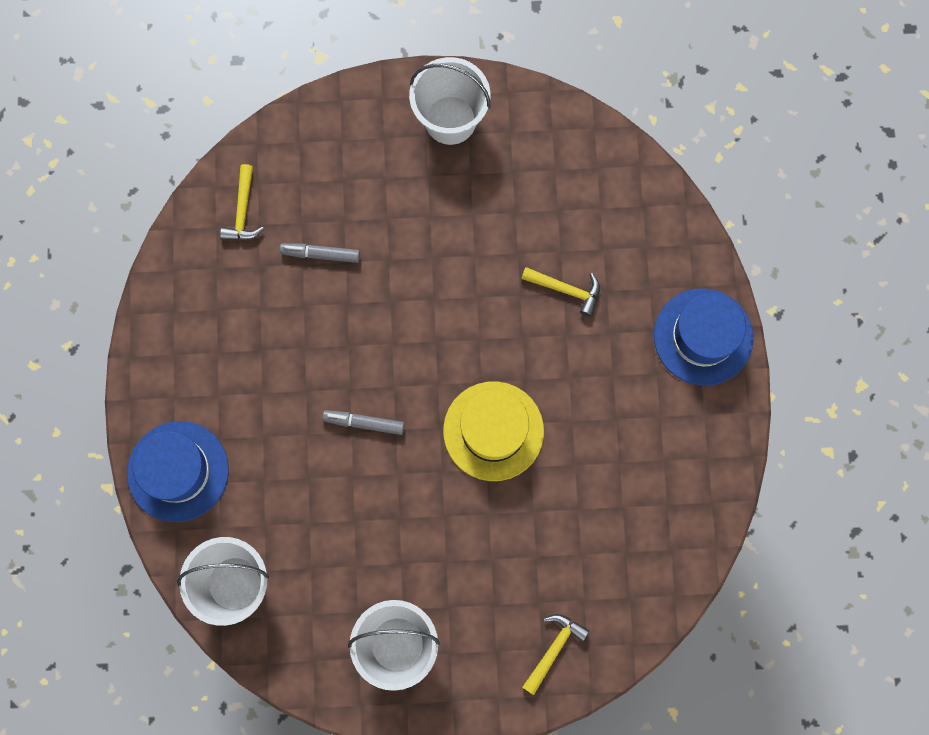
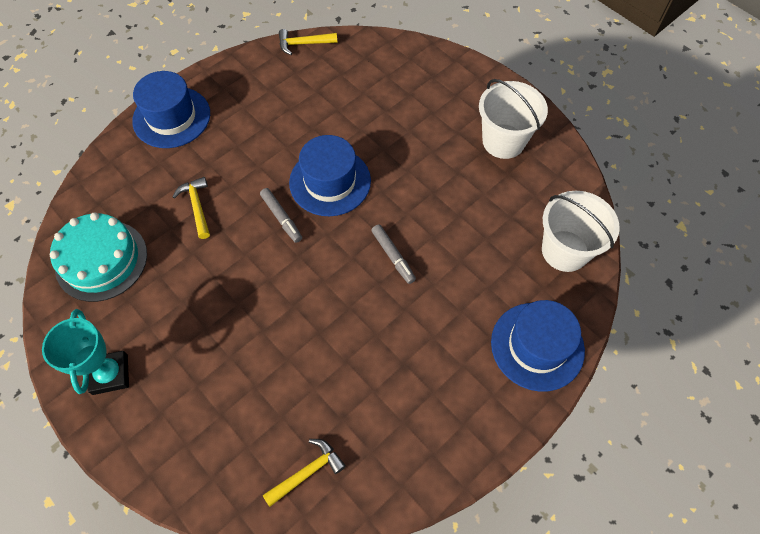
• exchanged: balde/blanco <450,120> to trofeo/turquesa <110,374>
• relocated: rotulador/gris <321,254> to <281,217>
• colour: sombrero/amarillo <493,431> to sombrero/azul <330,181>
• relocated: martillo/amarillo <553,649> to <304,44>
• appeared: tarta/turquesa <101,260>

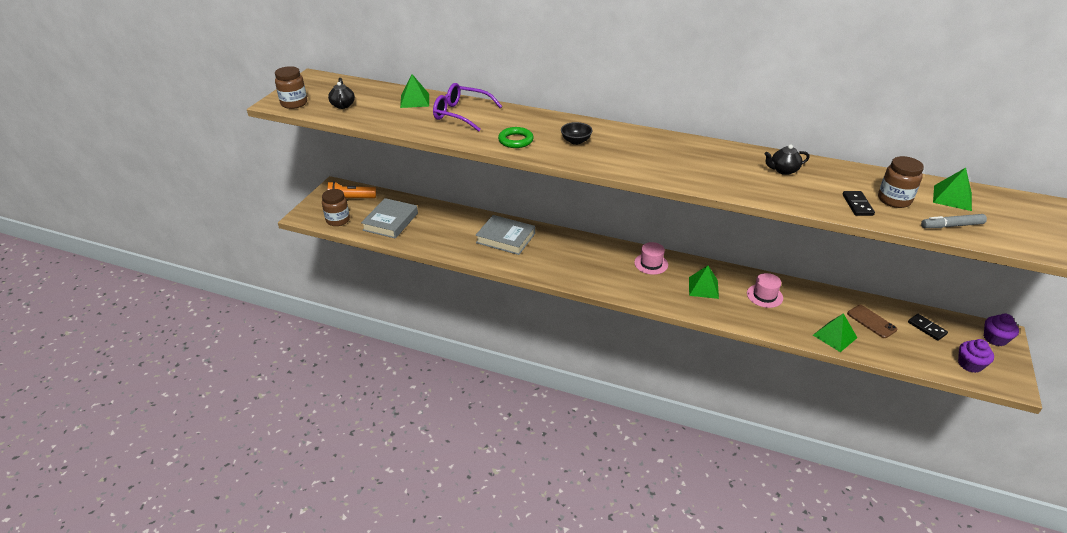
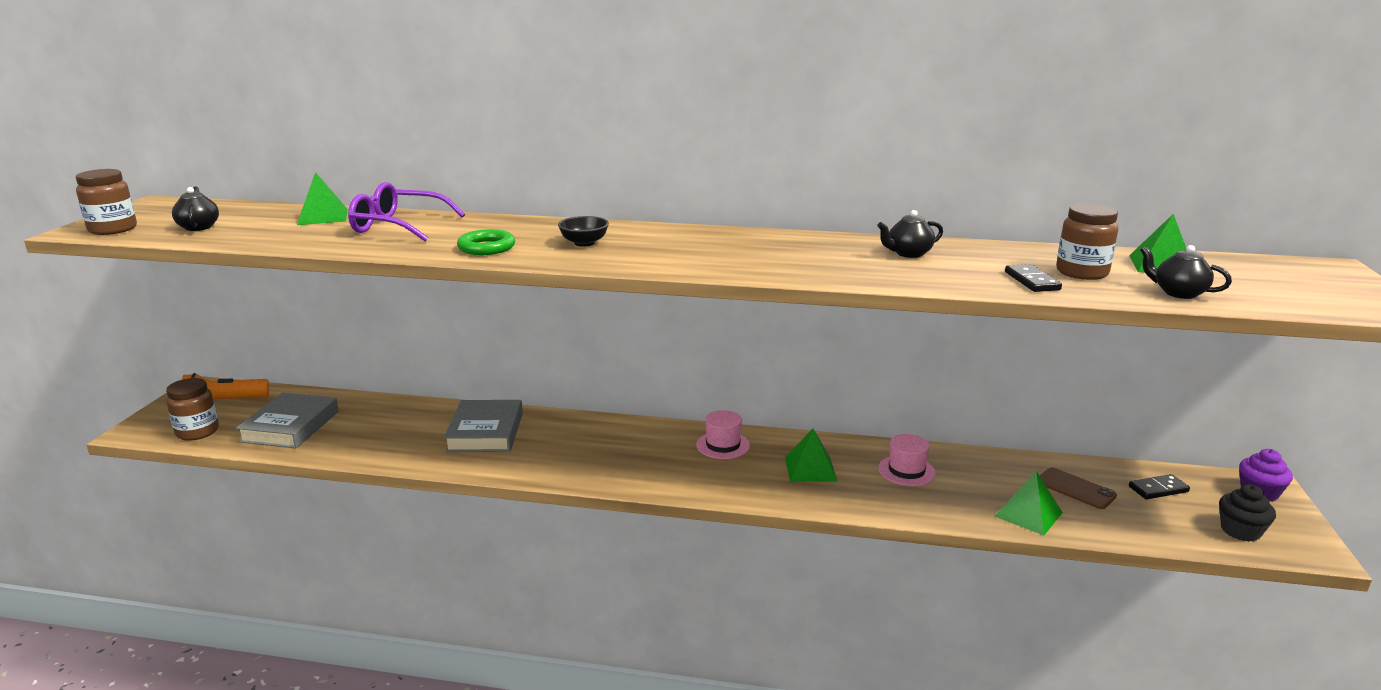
• exchanged: rotulador/gris <951,226> to tetera/negro <1178,293>
• spun: libro/gris <505,238> = <485,432> 75 degrees clockwise
• spun: ficha de dominó/negro <927,328> = <1158,489> 60 degrees counterclockwise
• colour: magdalena/morado <970,364> to magdalena/negro <1240,531>

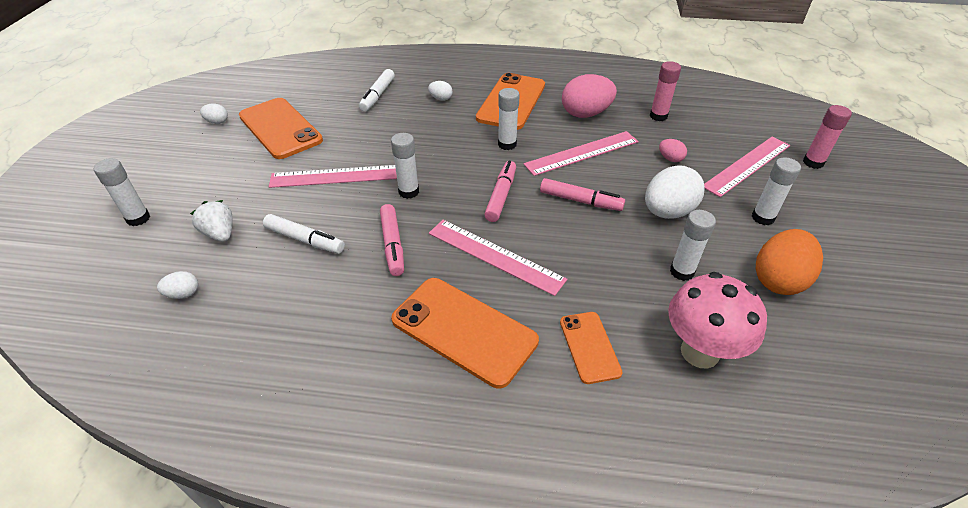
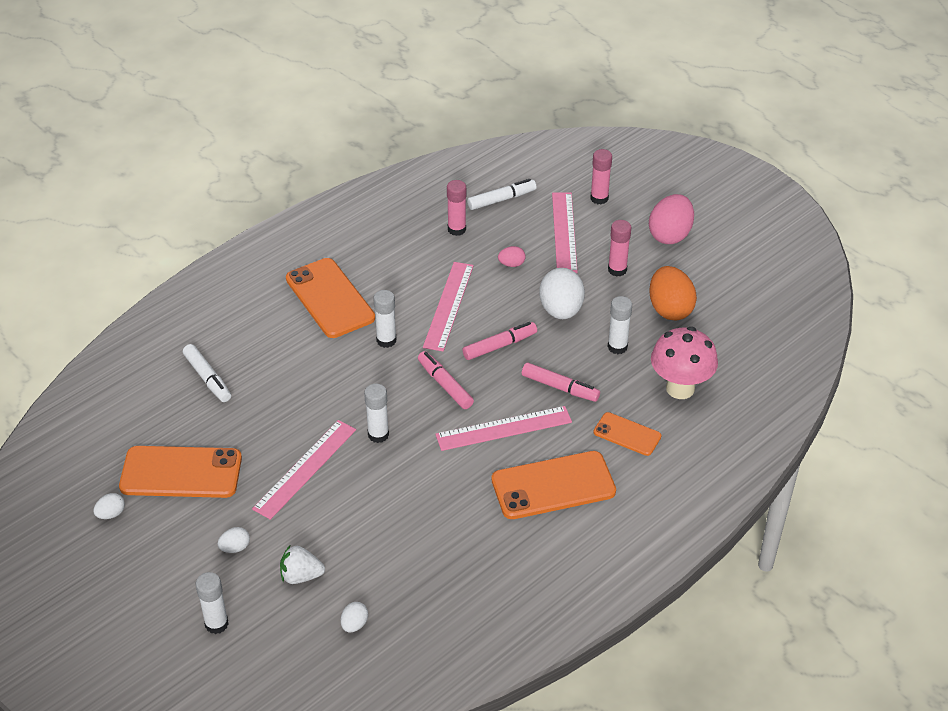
• relocated: huevo/rosa <585,114> to <670,235>
• relocated: huevo/blanco <441,99> to <235,548>
• colour: barra de pegamento/blanco <762,218> to barra de pegamento/rosa <617,270>
• relocated: rotulador/rosa <393,245> to <560,387>
• relocated: rotulador/blanco <305,240> to <501,199>

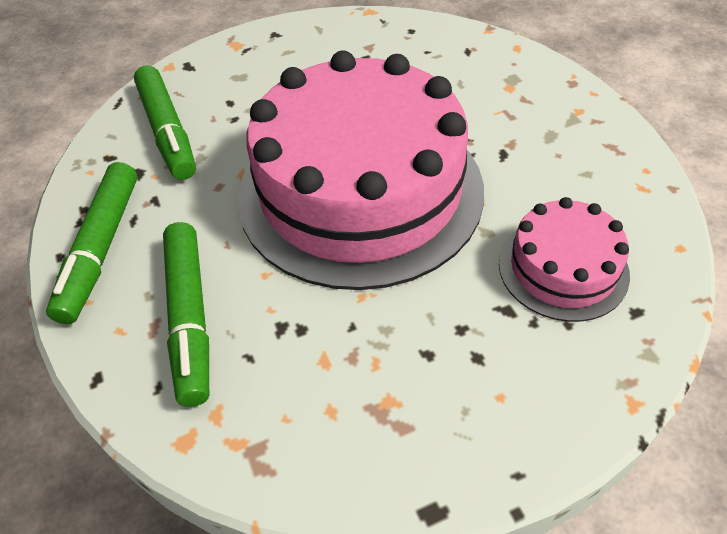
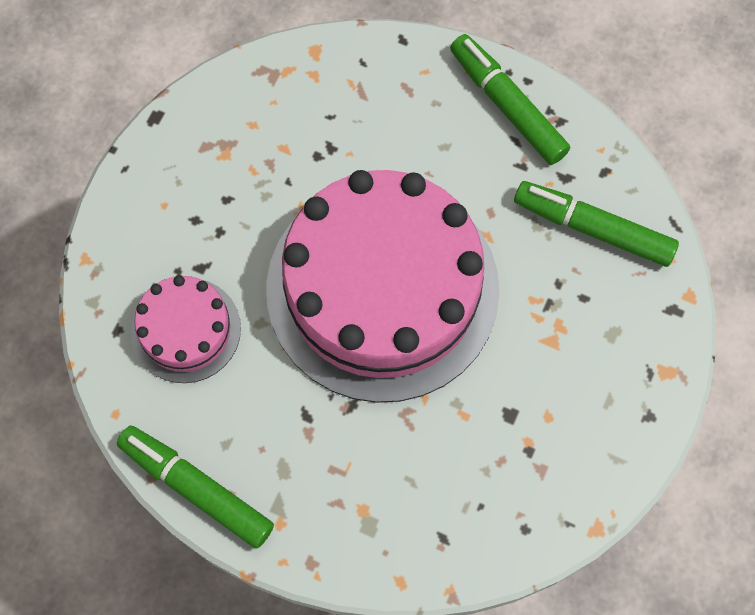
• relocated: rotulador/verde <190,318> to <197,488>

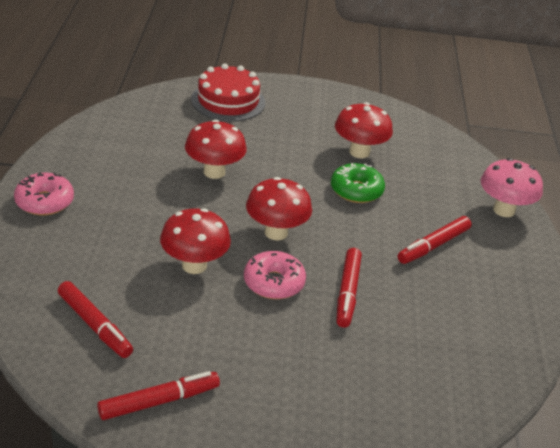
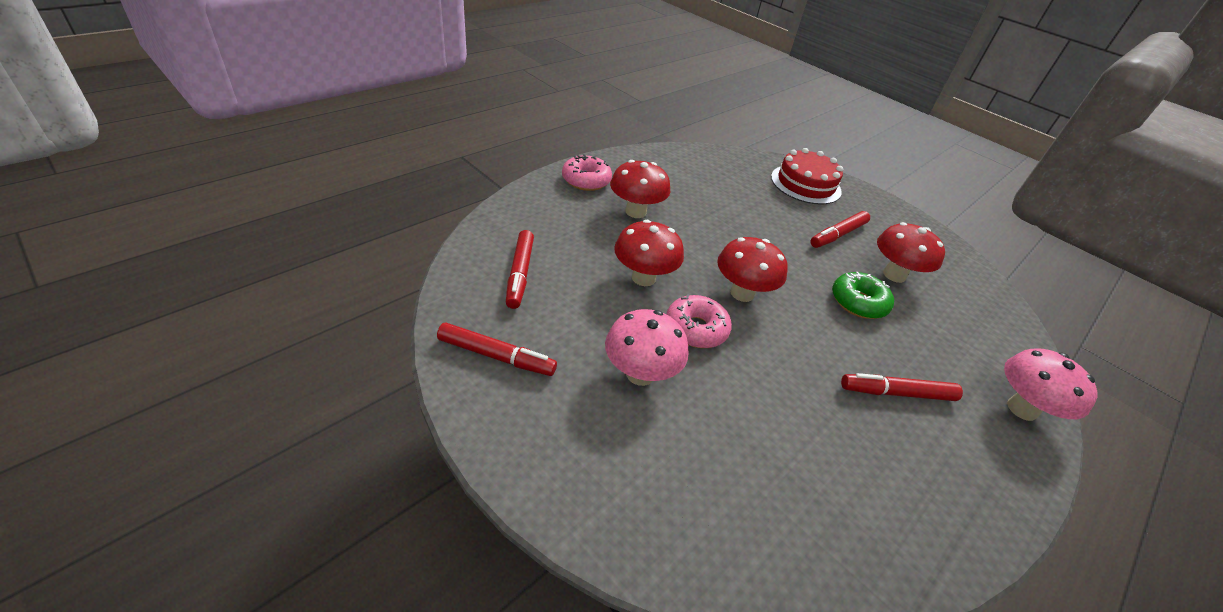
• relocated: seta/rojo <214,172> to <635,212>
• relocated: rotulador/rojo <347,292> to <838,235>
• appeared: seta/rosa <640,374>

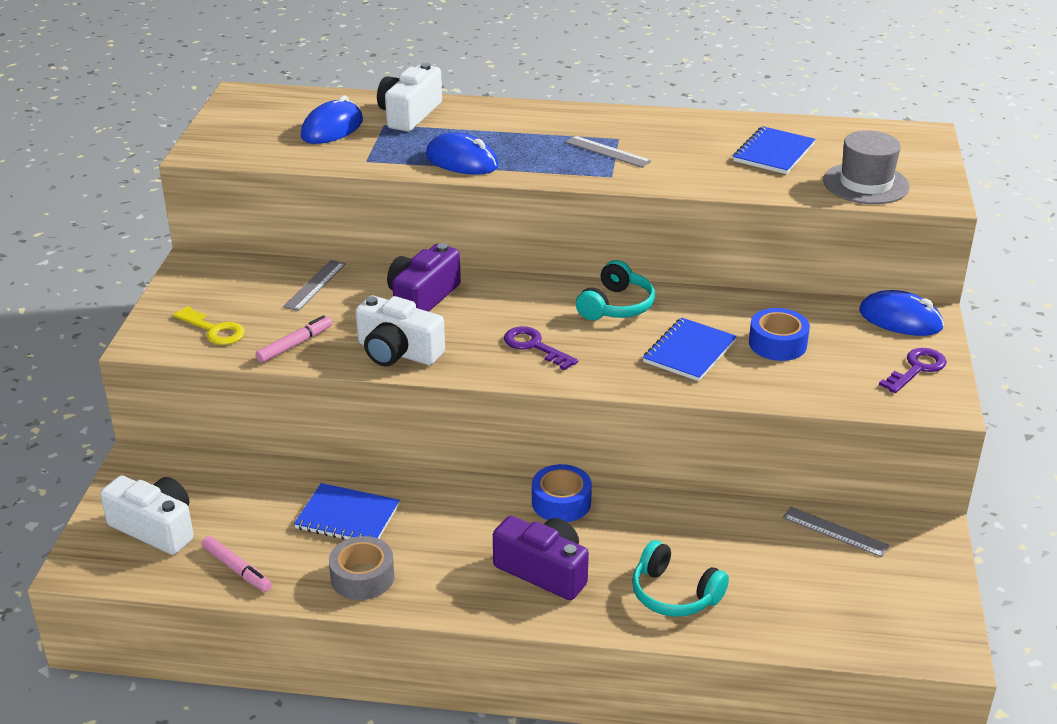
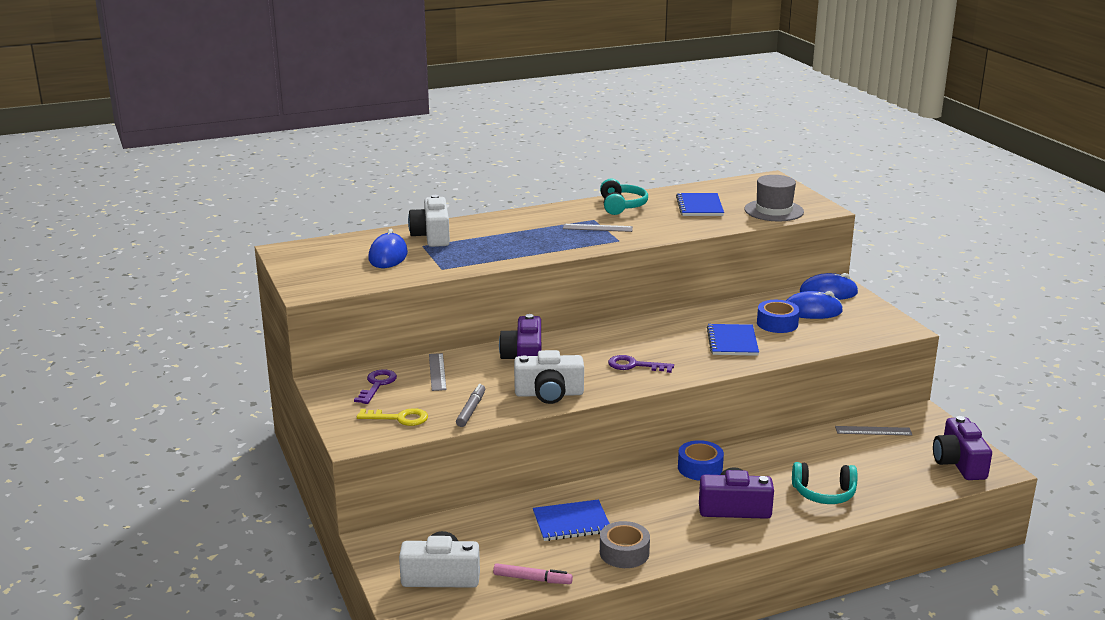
• relocated: ratón/azul <462,161> to <812,311>
• relocated: auriculares/turquesa <616,306> to <621,206>
• colour: rotulador/rosa <295,344> to rotulador/gris <471,410>
• relocated: llave/morado <917,369> to <377,385>
• appeared: cámara/morado <959,463>

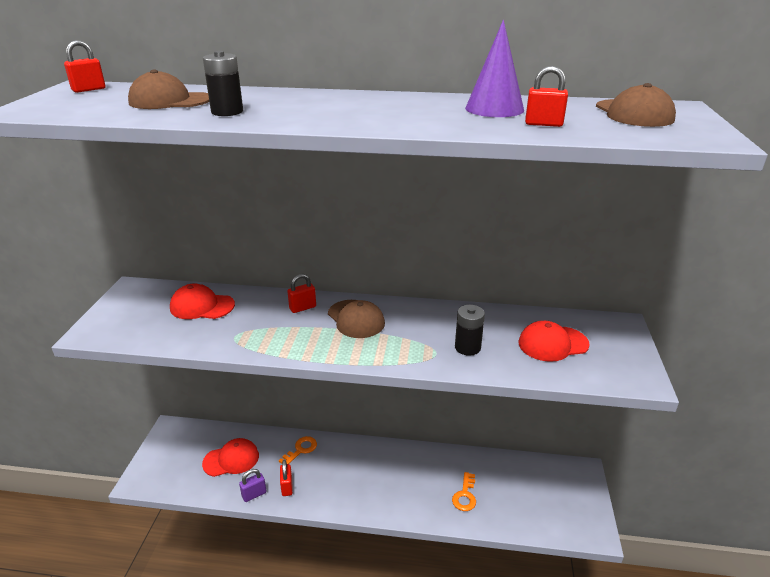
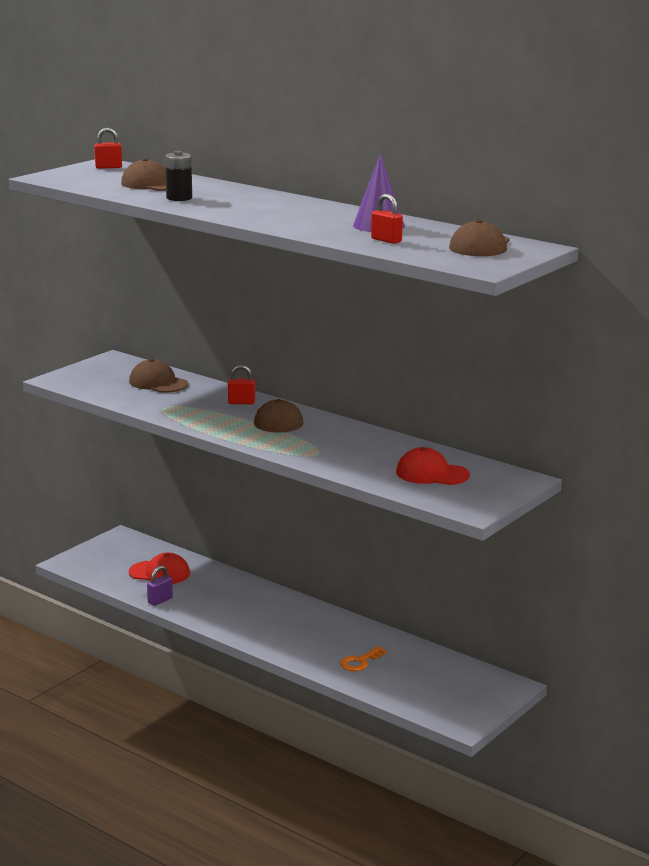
• colour: gorra/rojo <202,306> to gorra/marrón <158,383>
• missing: pila/negro <467,347>
• missing: llave/naranja <301,450>
• missing: candado/rojo <287,487>
• spun: candado/morado <254,494> = <160,600> 45 degrees counterclockwise

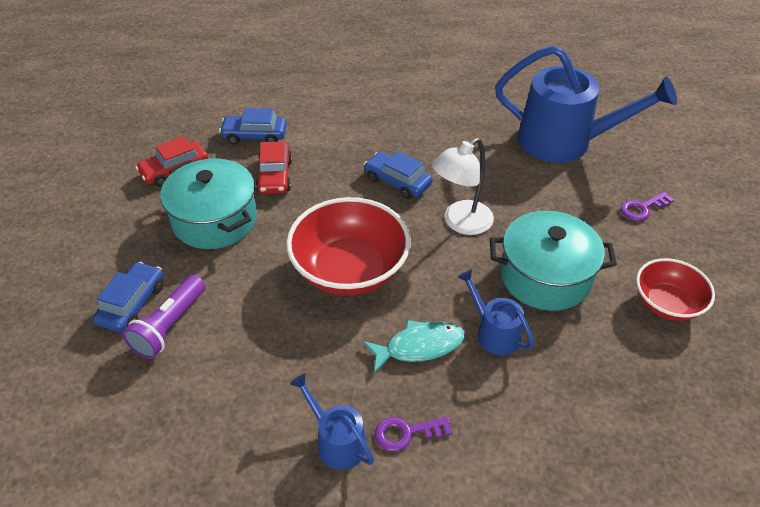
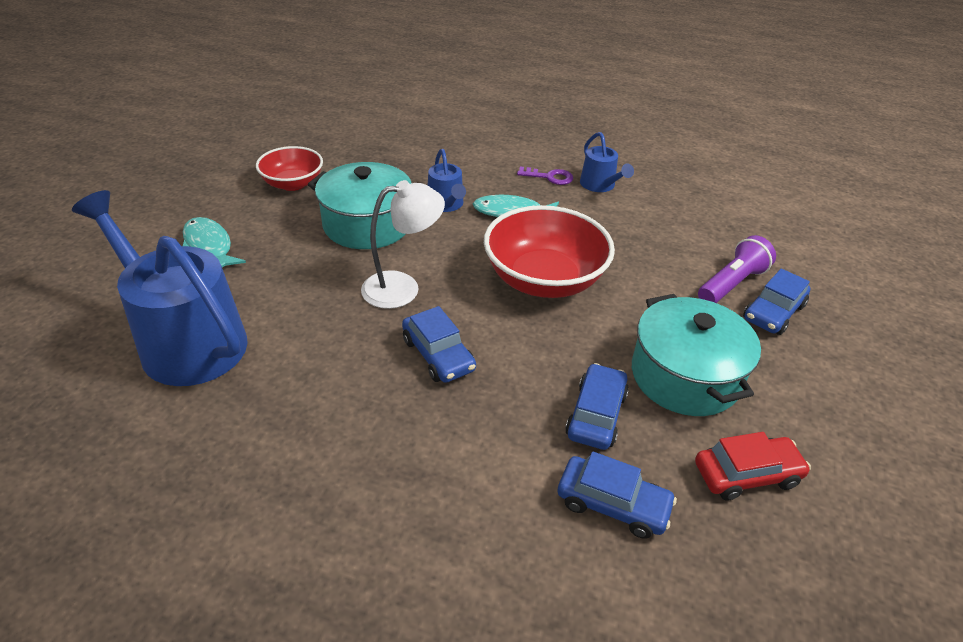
• colour: coche/rojo <275,176> to coche/azul <596,415>
• exchanged: llave/morado <642,208> to pez/turquesa <209,246>

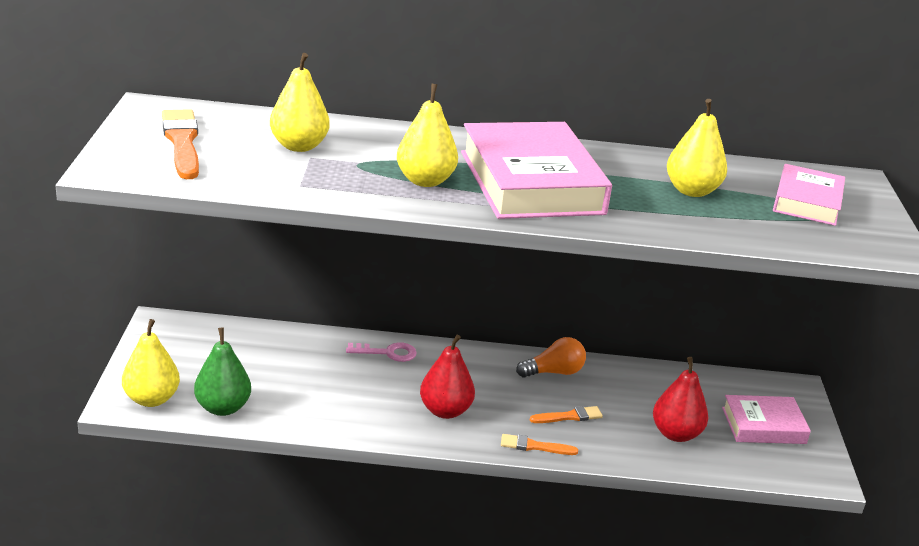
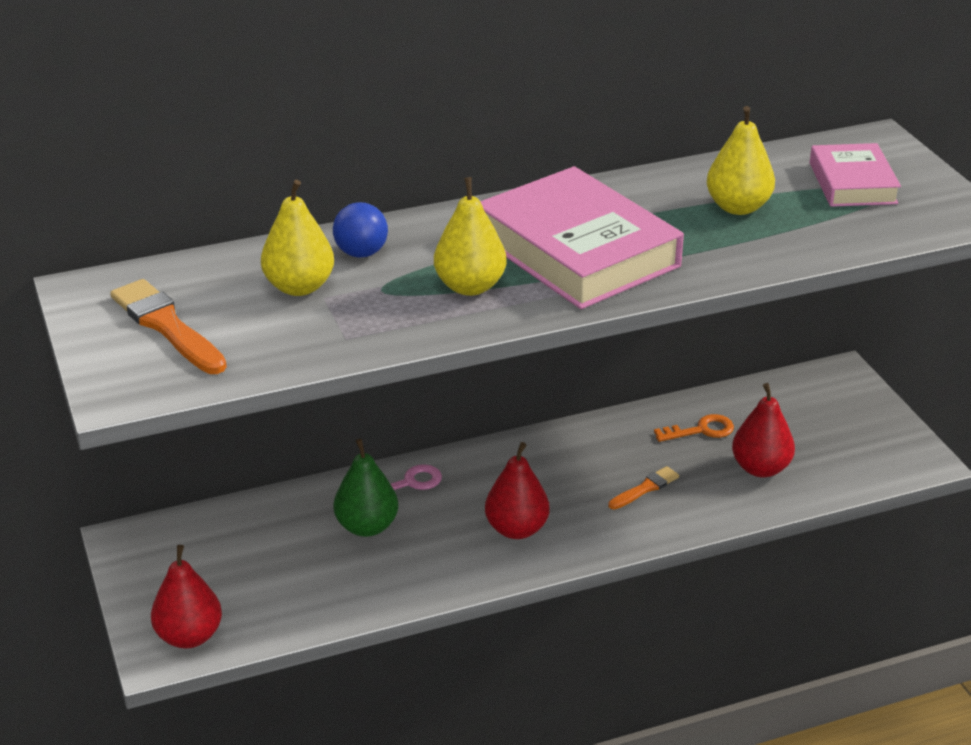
• colour: pera/amarillo <151,399> to pera/rojo <189,636>
• relocated: pera/verde <223,408> to <367,526>
• missing: bombilla/naranja <553,372>
• missing: libro/rosa <763,425>
• missing: pincel/naranja <534,446>
• appeared: pelota/azul <361,253>
• appeared: llave/naranja <701,430>

